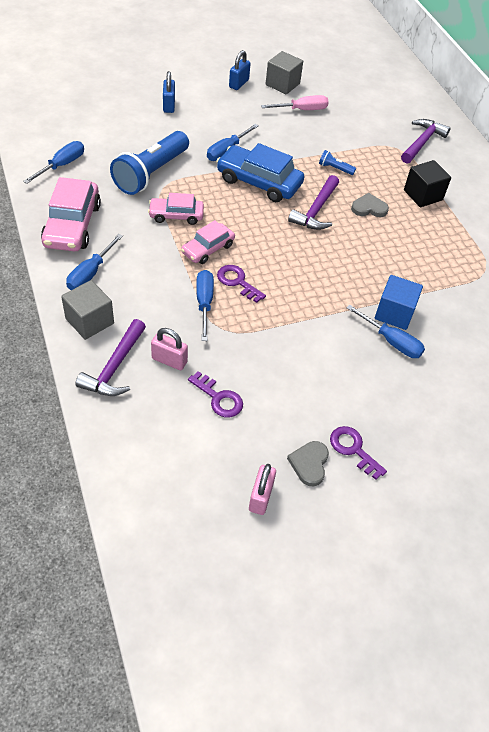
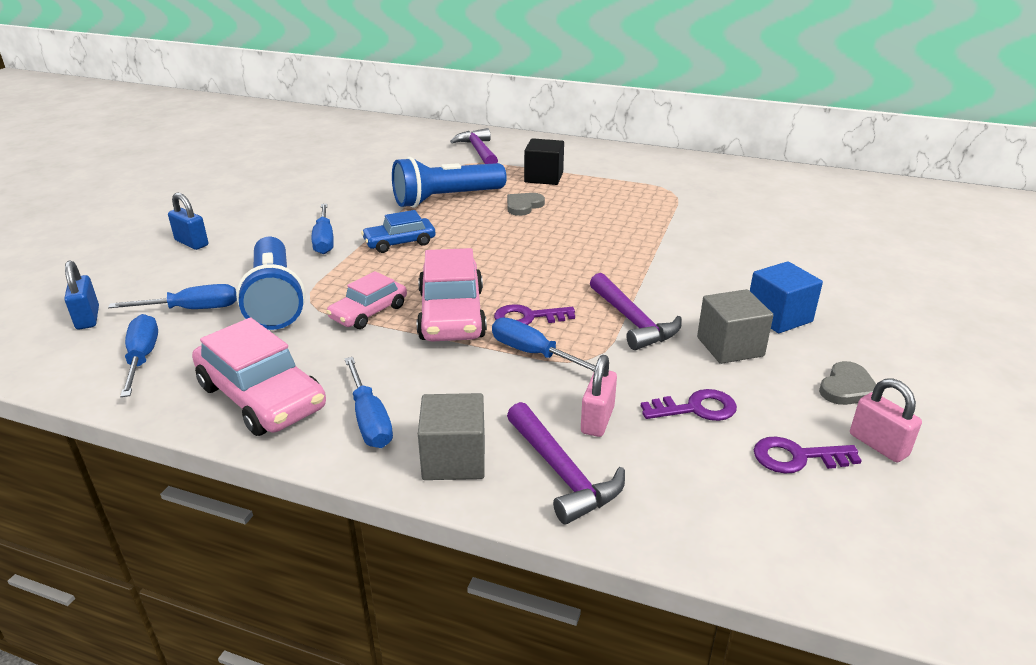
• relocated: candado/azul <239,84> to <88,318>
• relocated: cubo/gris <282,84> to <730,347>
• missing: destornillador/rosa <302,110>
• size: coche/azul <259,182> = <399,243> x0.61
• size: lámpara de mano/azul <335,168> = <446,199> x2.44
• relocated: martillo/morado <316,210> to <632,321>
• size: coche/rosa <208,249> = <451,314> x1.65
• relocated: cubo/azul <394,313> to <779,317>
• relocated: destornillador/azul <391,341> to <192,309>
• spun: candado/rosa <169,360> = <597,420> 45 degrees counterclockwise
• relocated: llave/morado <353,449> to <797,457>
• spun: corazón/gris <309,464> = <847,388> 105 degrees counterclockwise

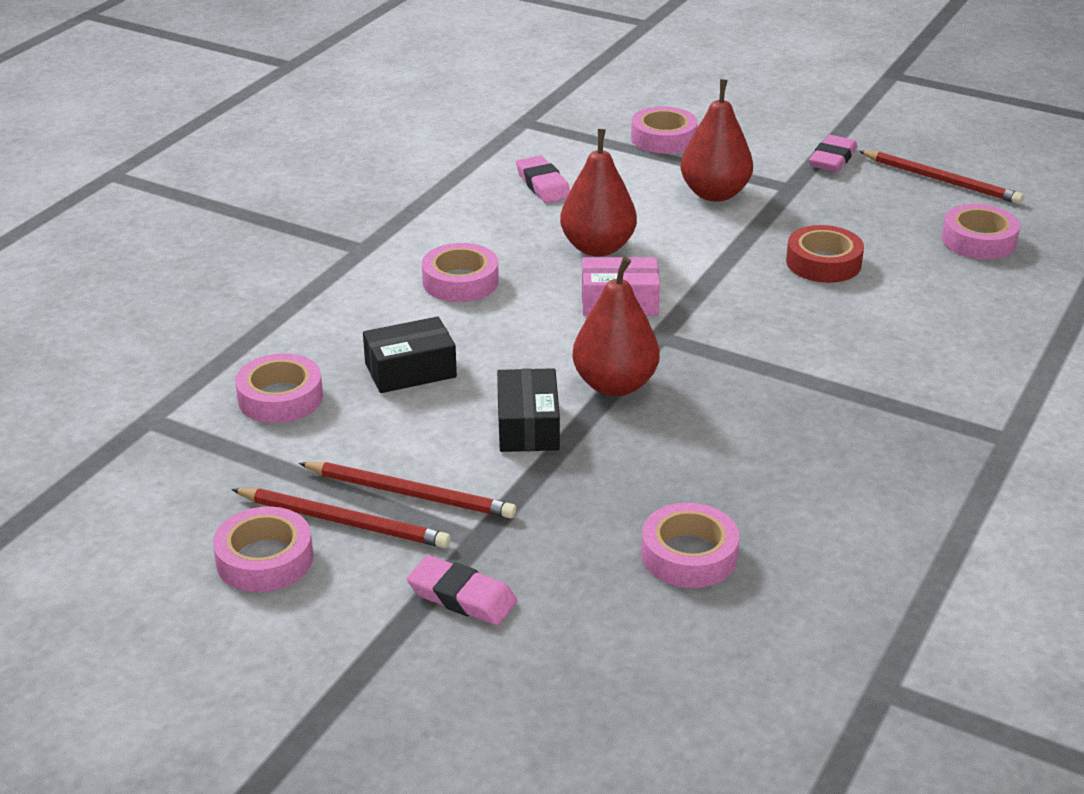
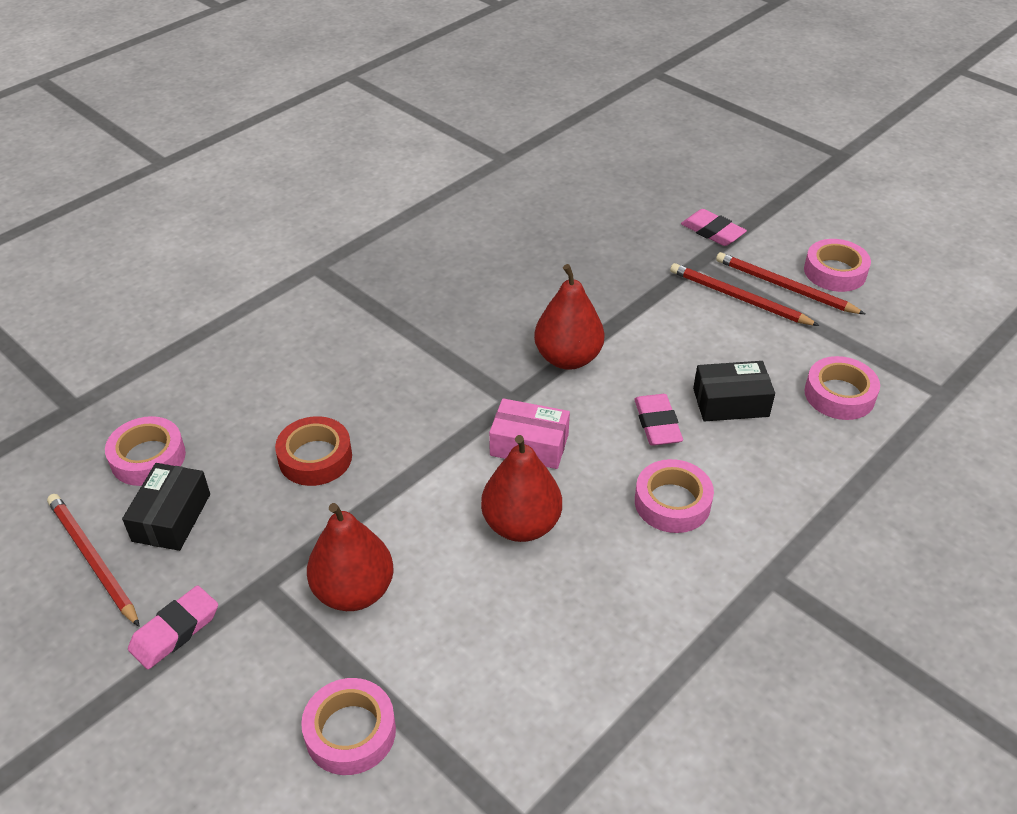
• relocated: goma de borrar/rosa <543,185> to <657,424>
• relocated: caja/negro <528,426> to <171,517>
• missing: cinta adhesiva/rosa <689,555>

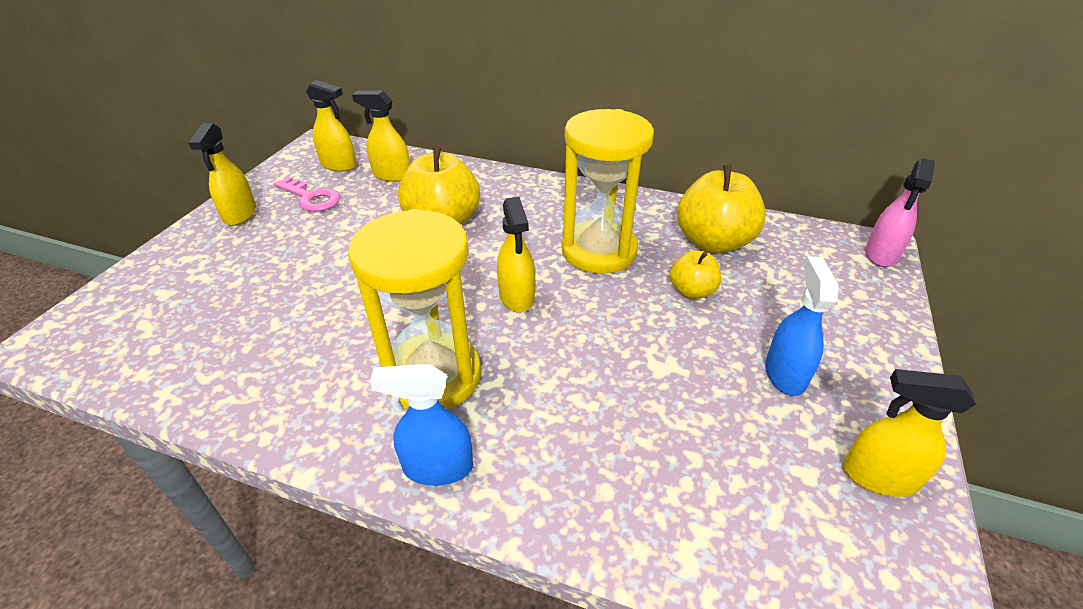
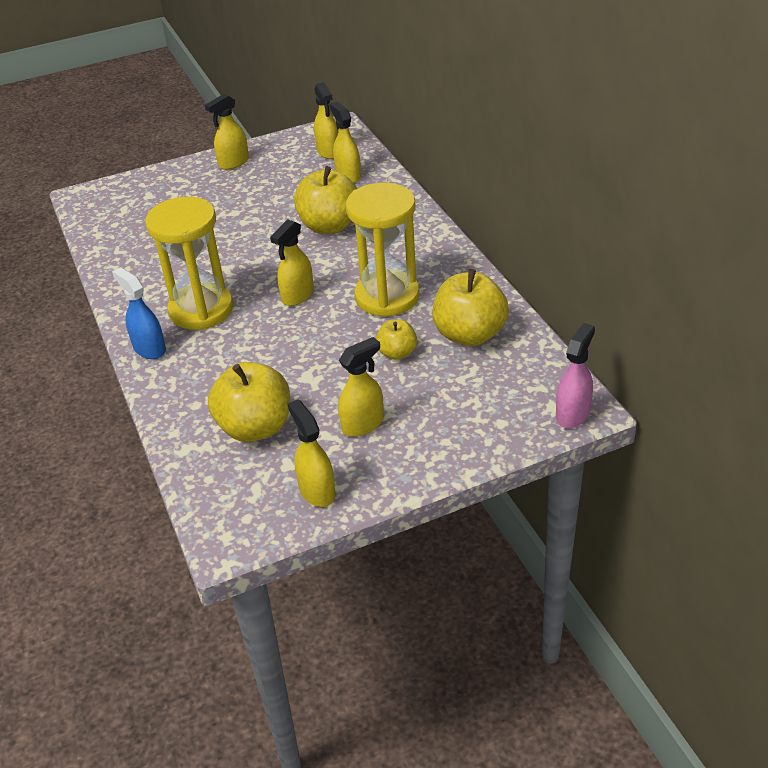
• spun: pulverizador/rosa <881,254> = <573,414> 135 degrees clockwise
• missing: llave/rosa <311,198>
• colour: pulverizador/azul <785,374> to pulverizador/amarillo <363,424>
• appeared: manzana/amarillo <255,427>

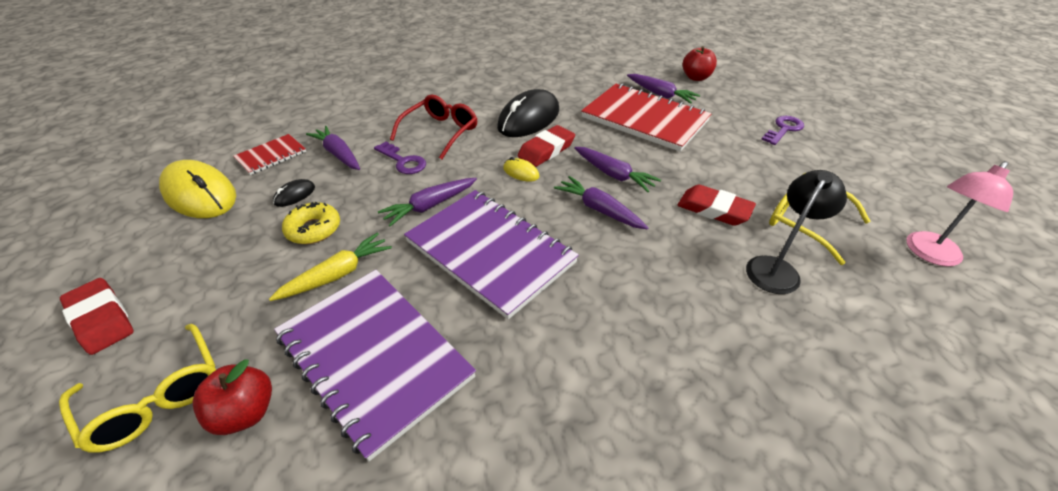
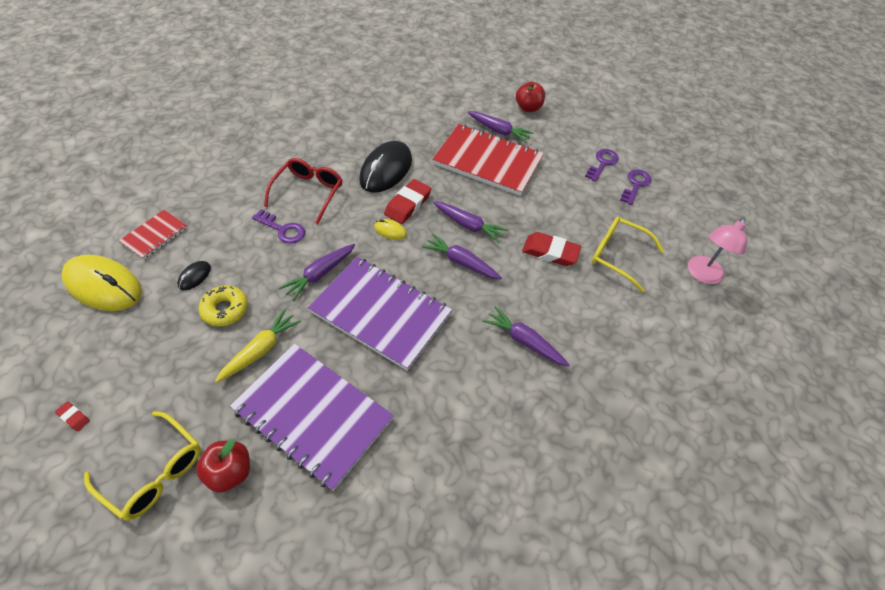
• relocated: zanahoria/morado <338,154> to <524,341>
• missing: lámpara/negro <776,268>
• size: goma de borrar/rojo <101,319> = <74,417> x0.46
• appeared: llave/morado <635,185>

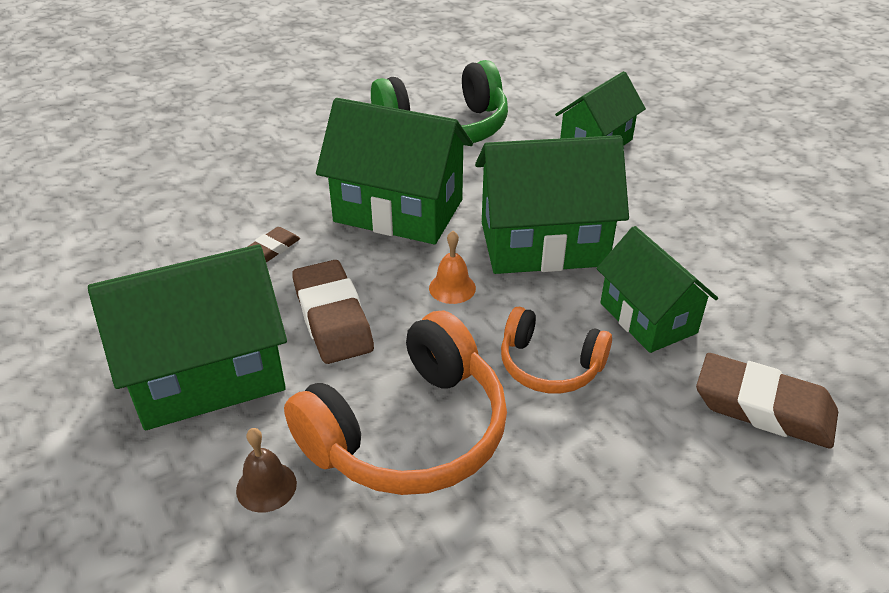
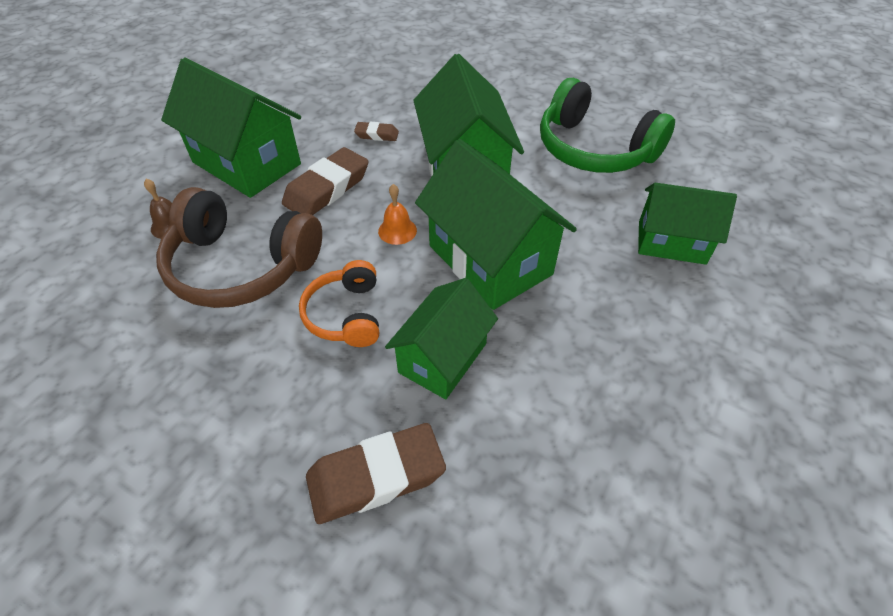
• colour: auriculares/naranja <408,431> to auriculares/marrón <241,266>
• spun: goma de borrar/marrón <763,407> = <376,477> 75 degrees clockwise

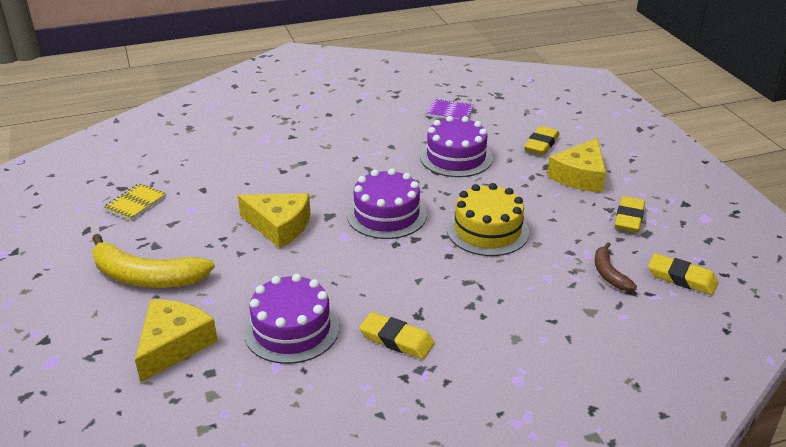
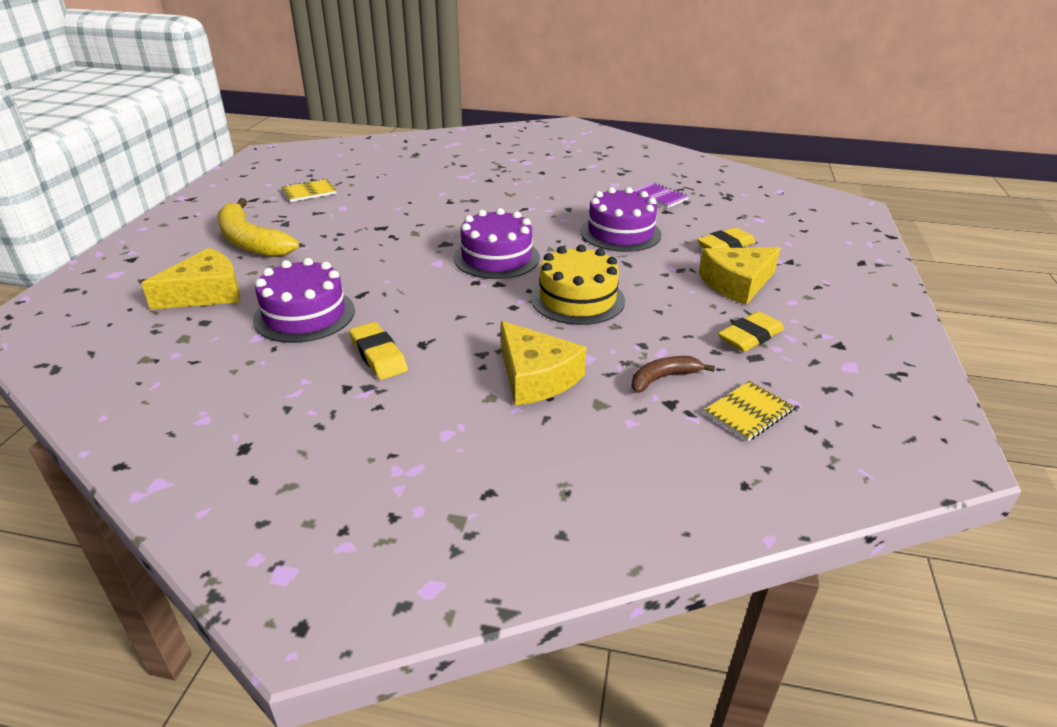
• relocated: queso/amarillo <279,226> to <536,377>
• spun: plátano/marrón <609,274> = <663,378> 45 degrees clockwise
• exchanged: goma de borrar/amarillo <681,278> to cuaderno/amarillo <748,413>

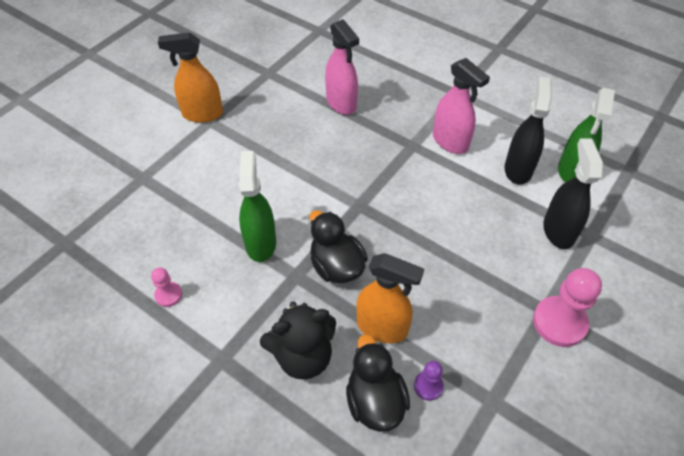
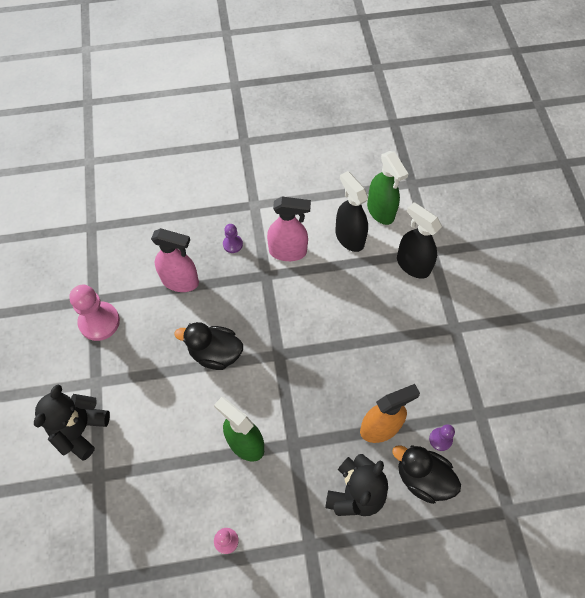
• missing: pulverizador/naranja <202,114>
• relocated: pato/negro <336,266> to <215,353>
• relocated: peón/rosa <559,322> to <99,322>
• appeared: peón/morado <233,244>
• appeared: osito/negro <80,429>

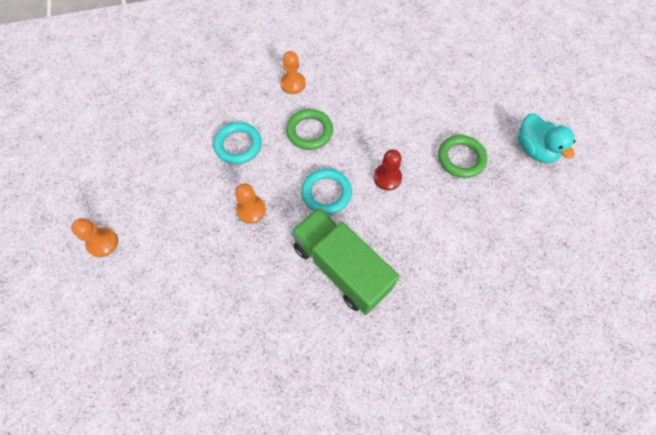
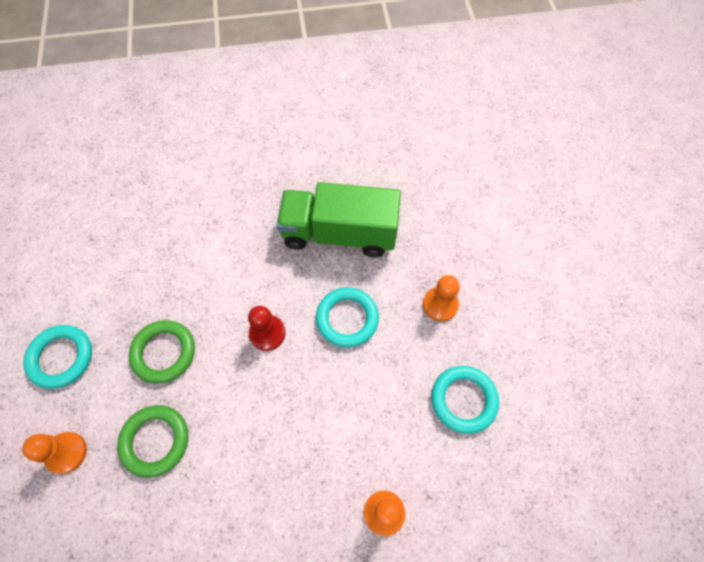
• relocated: anillo/verde <309,132> to <155,441>
• exchanged: pato/turquesa <534,150> to anillo/turquesa <61,357>
• spun: camión/verde <341,267> = <339,233> 135 degrees clockwise
• relocated: peón/naranja <103,243> to <66,452>

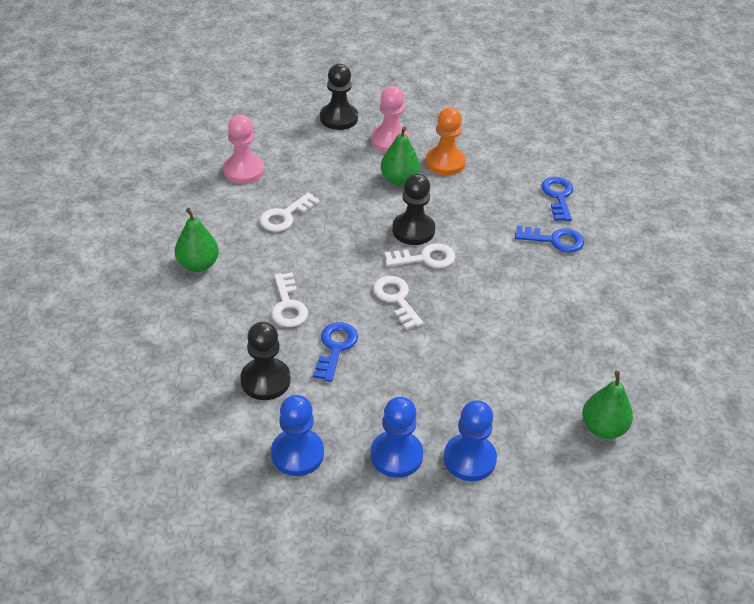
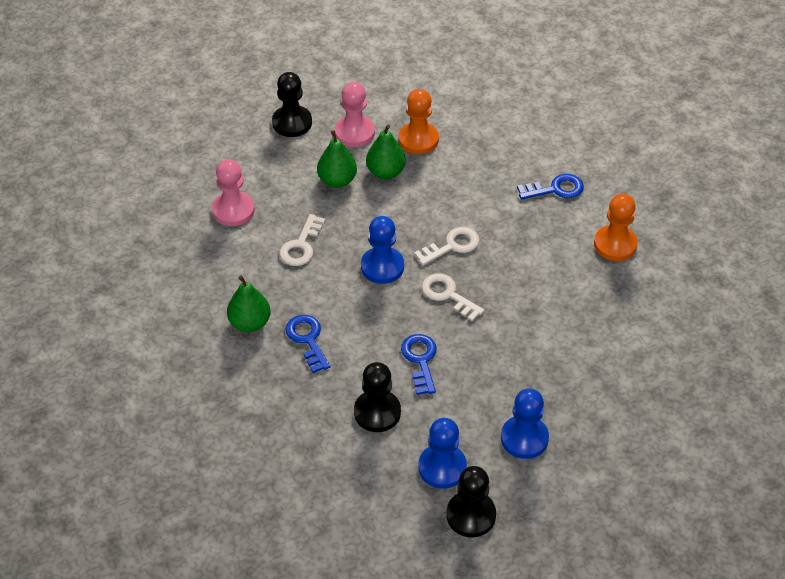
• relocated: peón/negro <413,230> to <471,515>
• relocated: llave/azul <558,196> to <307,339>
• missing: llave/blanco <288,305>
• relocated: pera/verde <603,428> to <337,180>
• relocated: peón/azul <469,459> to <382,267>
• appeared: peón/naranja <615,244>

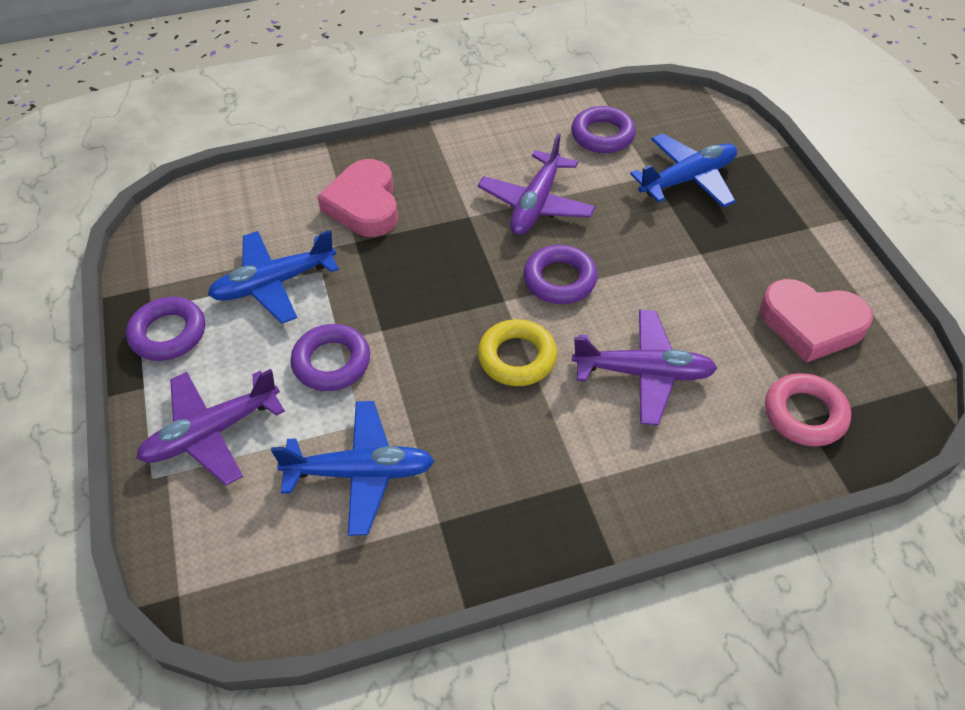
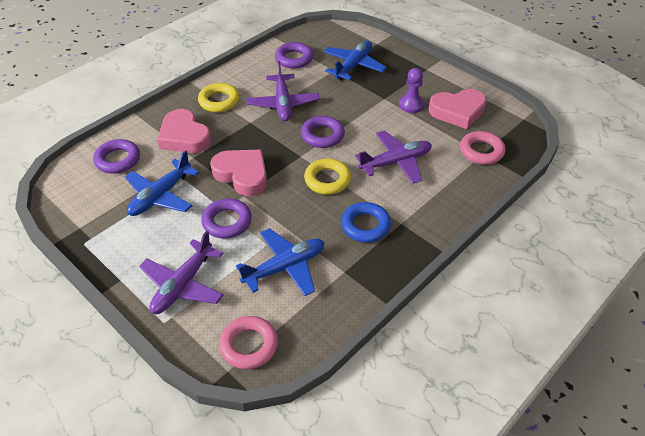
• relocated: anillo/morado <168,333> to <118,160>
• appeared: peón/morado <411,105>
• appeared: anillo/amarillo <219,101>
• appeared: corazón/rosa <242,175>
• appeared: anillo/azul <365,225>
• appeared: anillo/rosa <249,345>

